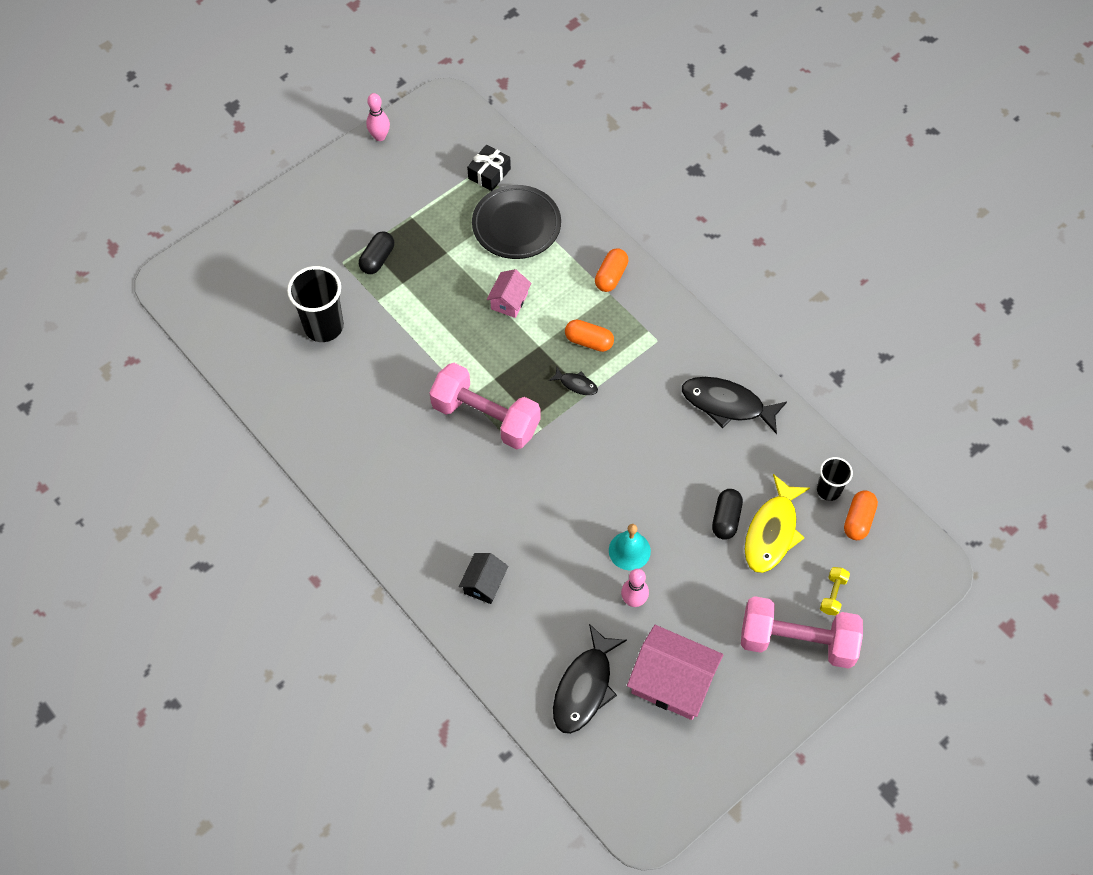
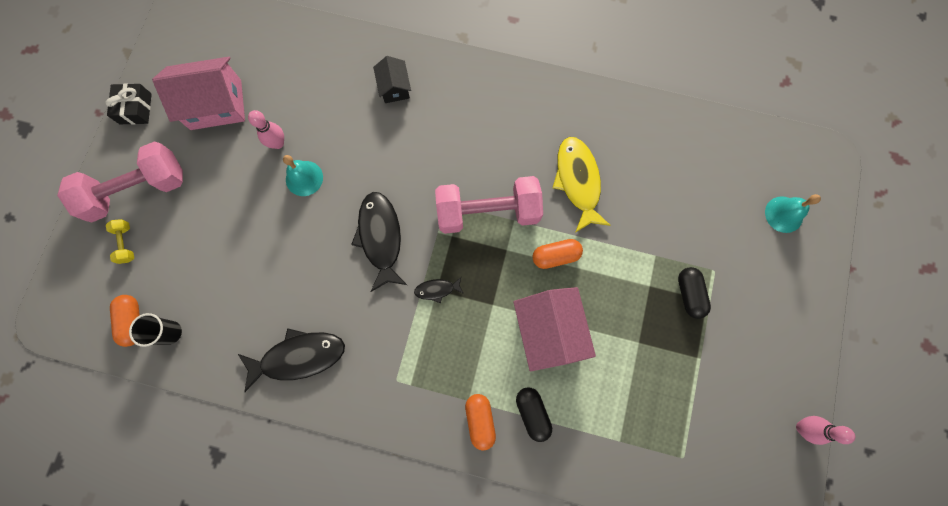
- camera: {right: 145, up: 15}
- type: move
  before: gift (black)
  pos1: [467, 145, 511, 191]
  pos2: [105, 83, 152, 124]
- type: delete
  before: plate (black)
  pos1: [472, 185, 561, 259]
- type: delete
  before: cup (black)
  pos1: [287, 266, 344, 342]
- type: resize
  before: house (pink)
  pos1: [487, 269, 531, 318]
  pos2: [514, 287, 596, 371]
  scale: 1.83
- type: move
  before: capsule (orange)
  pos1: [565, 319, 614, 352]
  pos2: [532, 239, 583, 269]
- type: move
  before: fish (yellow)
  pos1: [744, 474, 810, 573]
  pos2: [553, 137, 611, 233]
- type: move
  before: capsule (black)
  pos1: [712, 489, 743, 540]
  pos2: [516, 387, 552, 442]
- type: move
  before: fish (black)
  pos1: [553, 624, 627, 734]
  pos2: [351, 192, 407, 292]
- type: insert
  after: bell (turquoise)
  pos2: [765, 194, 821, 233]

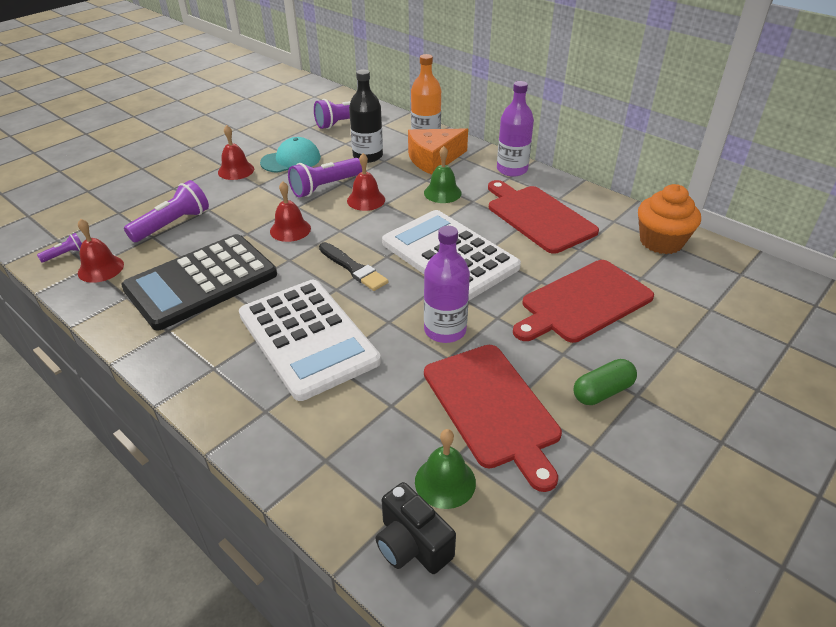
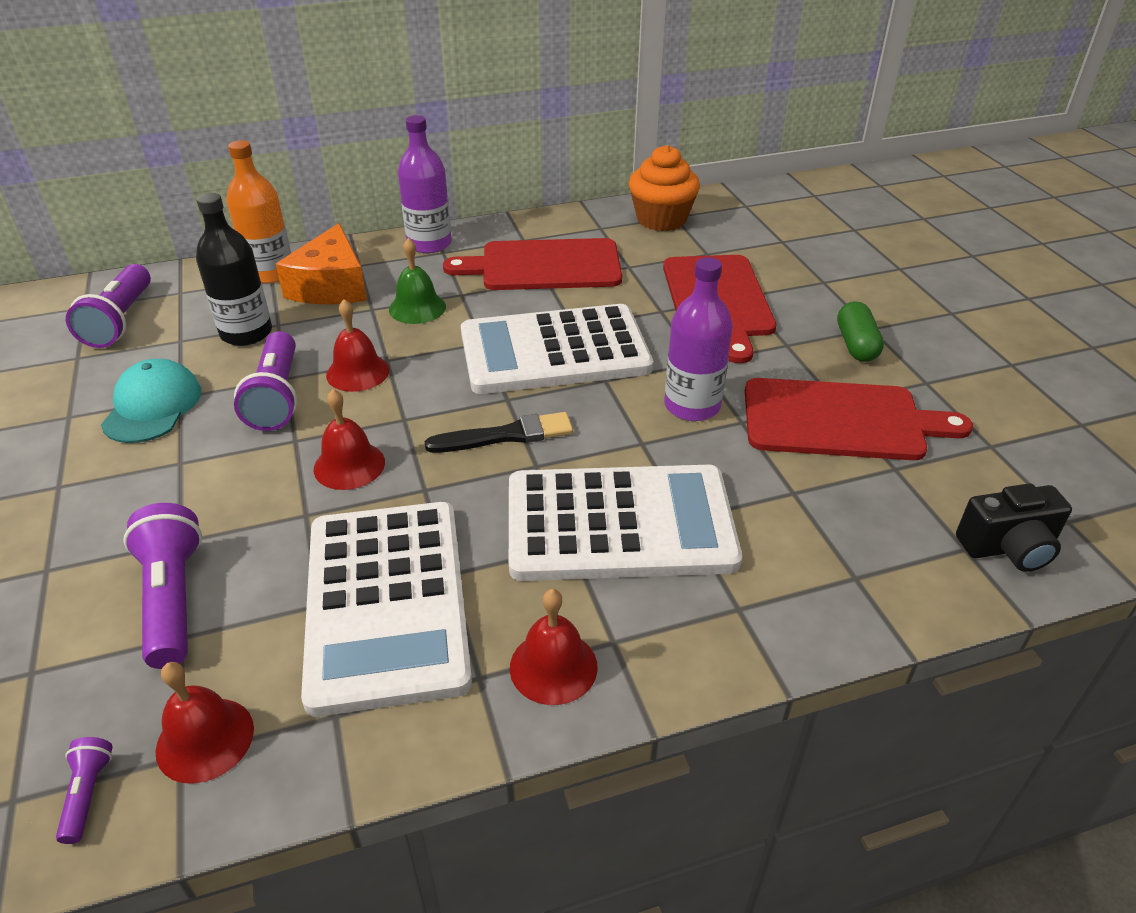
- camera: {right: -60, up: 0}
- type: move
  before: bell (red)
  pos1: [218, 125, 254, 180]
  pos2: [510, 589, 598, 705]
- type: recolor
  before: calculator (black)
  after: calculator (white)
  pos1: [121, 234, 277, 331]
  pos2: [301, 502, 472, 717]
- type: delete
  before: bell (green)
  pos1: [415, 429, 476, 509]

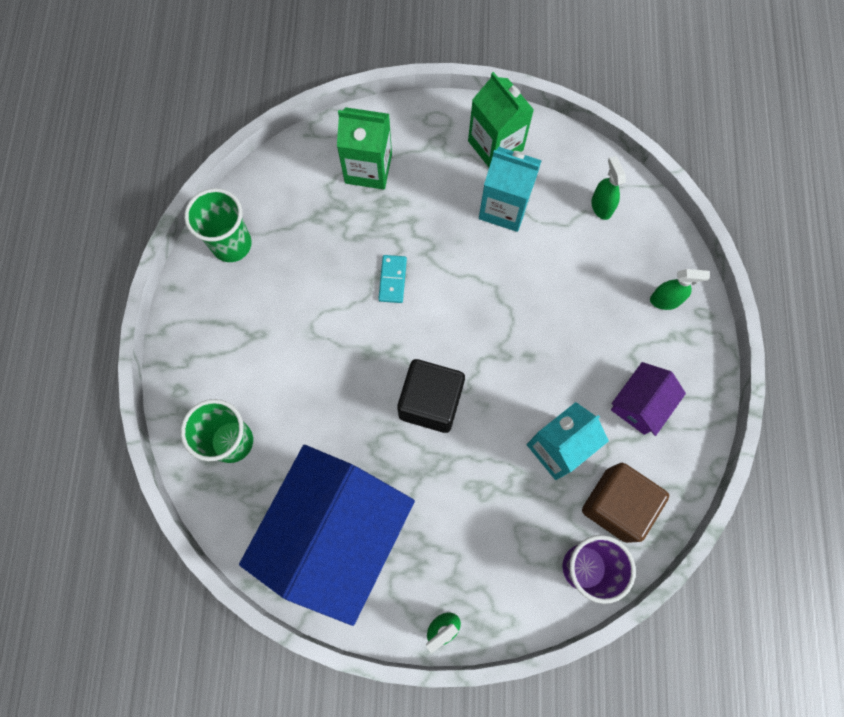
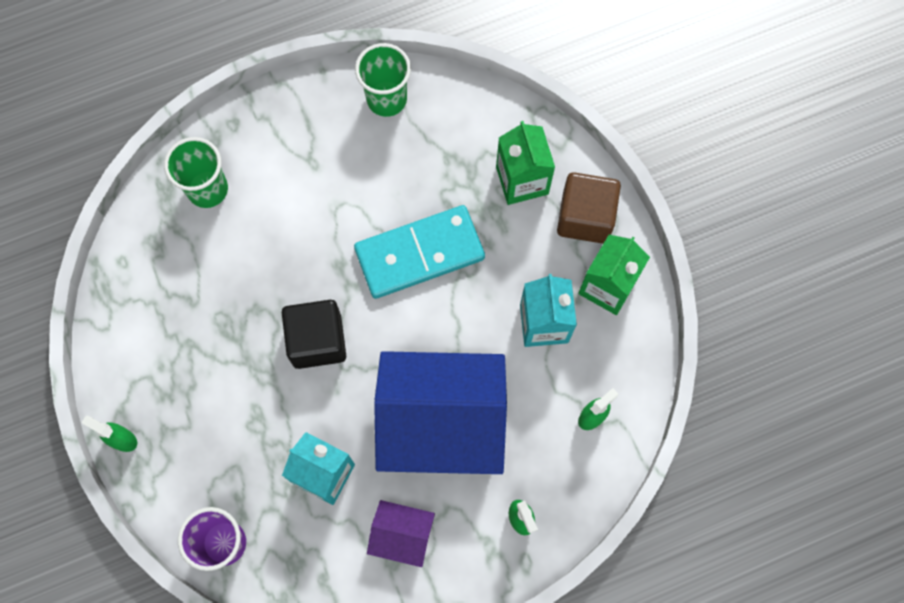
- camera: {right: 65, up: 0}
- type: resize
  before: domino (turquoise)
  pos1: [378, 255, 407, 303]
  pos2: [354, 205, 485, 299]
  scale: 2.4
- type: move
  before: house (blue)
  pos1: [239, 445, 415, 626]
  pos2: [374, 351, 507, 474]
- type: move
  before: cube (brown)
  pos1: [582, 463, 669, 543]
  pos2: [557, 172, 621, 244]

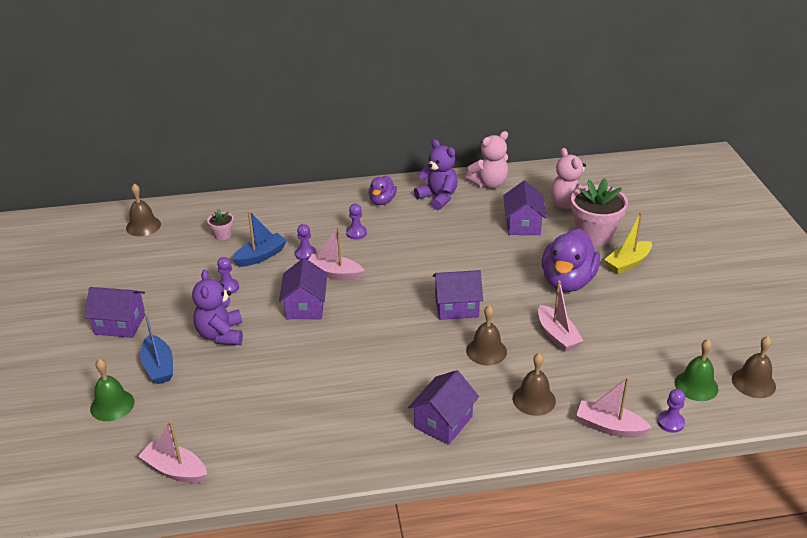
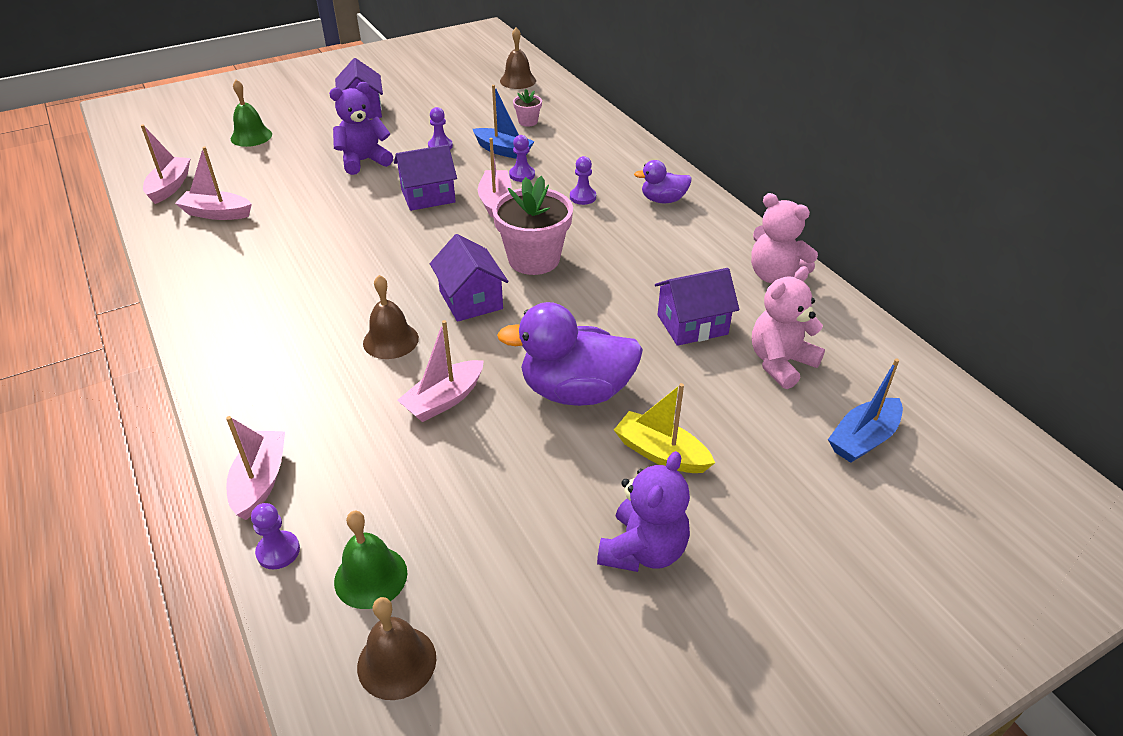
- camera: {right: 70, up: 5}
- type: move
  before: teddy bear (purple)
  pos1: [414, 139, 458, 210]
  pos2: [597, 451, 690, 572]
- type: move
  before: flower pot (pink)
  pos1: [571, 178, 628, 246]
  pos2: [492, 176, 573, 275]
- type: move
  before: boat (blue)
  pos1: [140, 311, 173, 384]
  pos2: [828, 358, 903, 463]
- type: delete
  before: bell (brown)
  pos1: [512, 353, 556, 416]
- type: delete
  before: house (purple)
  pos1: [408, 370, 479, 445]
- type: insert
  after: boat (pink)
  pos2: [175, 147, 252, 220]

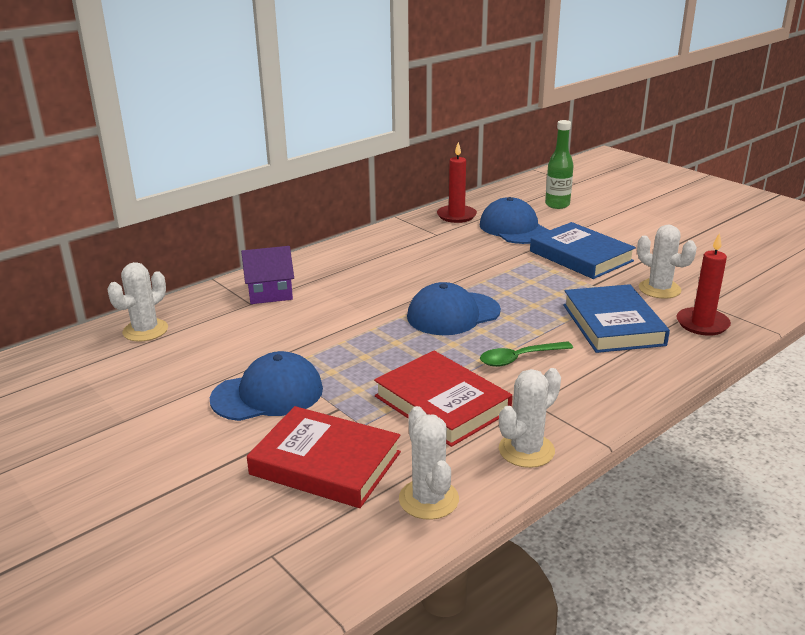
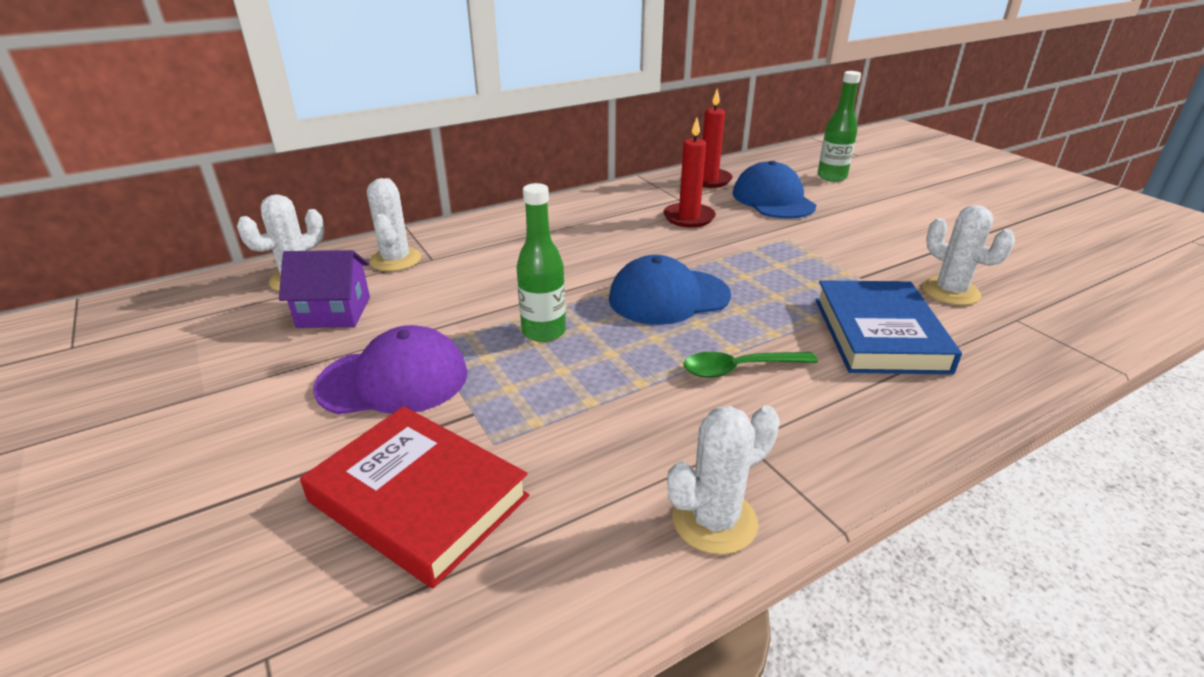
- camera: {right: 10, up: 5}
- type: delete
  before: book (blue)
  pos1: [530, 222, 636, 279]
- type: move
  before: candle (red)
  pos1: [676, 233, 731, 336]
  pos2: [663, 118, 716, 228]
- type: move
  before: house (purple)
  pos1: [241, 246, 294, 304]
  pos2: [279, 250, 370, 328]
- type: recolor
  before: cap (blue)
  after: cap (purple)
  pos1: [210, 351, 323, 421]
  pos2: [313, 325, 468, 414]
- type: delete
  before: book (red)
  pos1: [374, 351, 512, 447]
- type: move
  before: cactus (white)
  pos1: [399, 406, 459, 520]
  pos2: [367, 178, 421, 271]
- type: insert
  after: bottle (green)
  pos2: [516, 183, 566, 342]

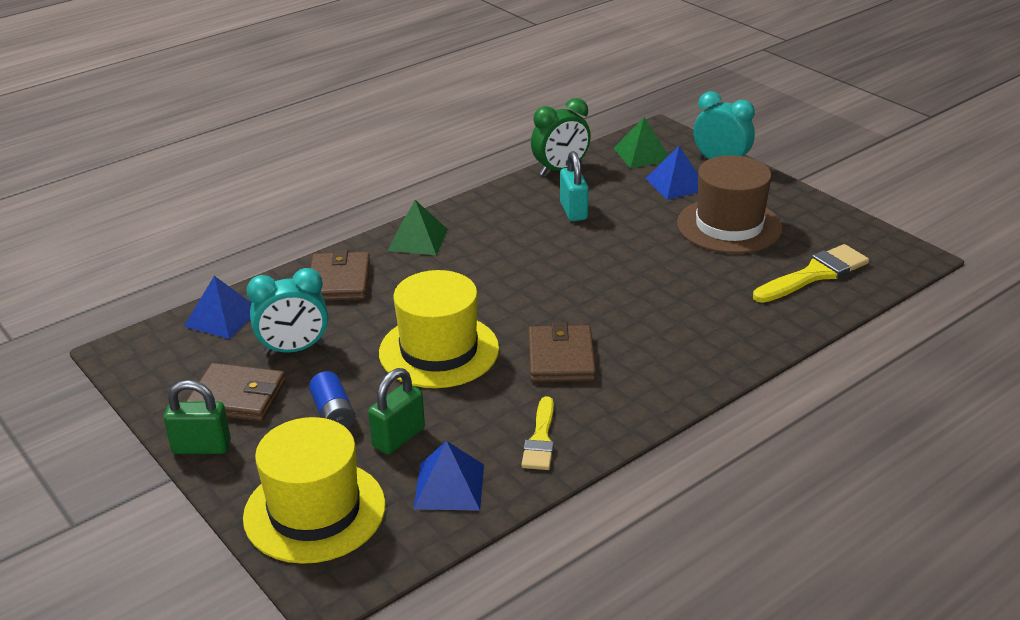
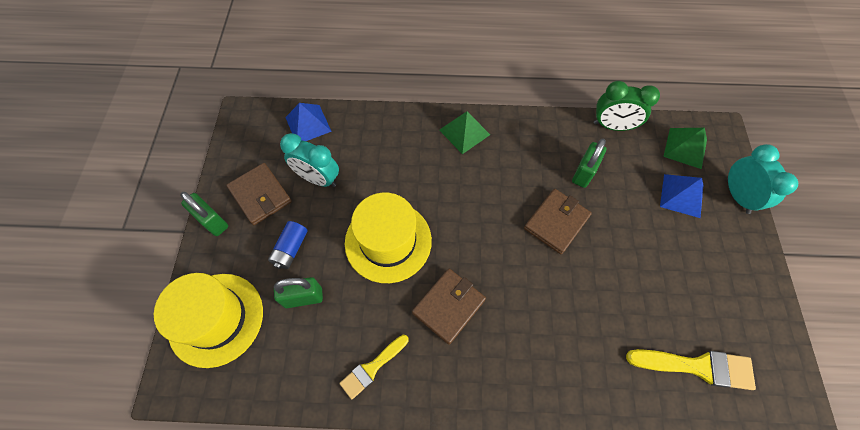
- camera: {right: 40, up: 30}
- type: recolor
  before: padlock (turquoise)
  after: padlock (green)
  pos1: [560, 151, 589, 221]
  pos2: [572, 139, 607, 188]
- type: delete
  before: hat (brown)
  pos1: [677, 155, 783, 254]
- type: move
  before: wallet (brown)
  pos1: [310, 249, 370, 301]
  pos2: [524, 189, 592, 254]
- type: delete
  before: pyramid (blue)
  pos1: [413, 441, 484, 511]

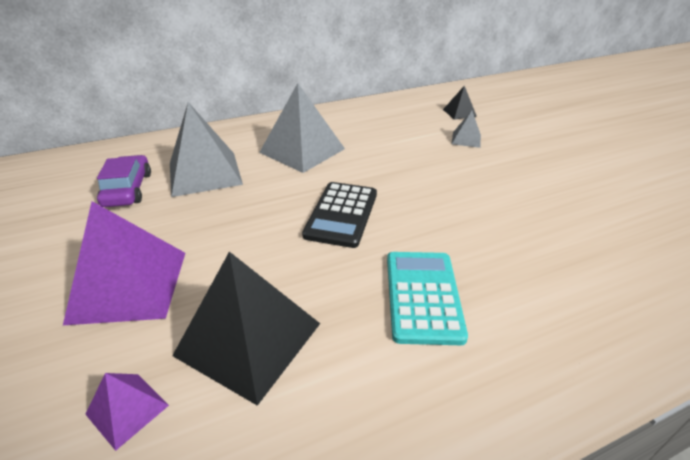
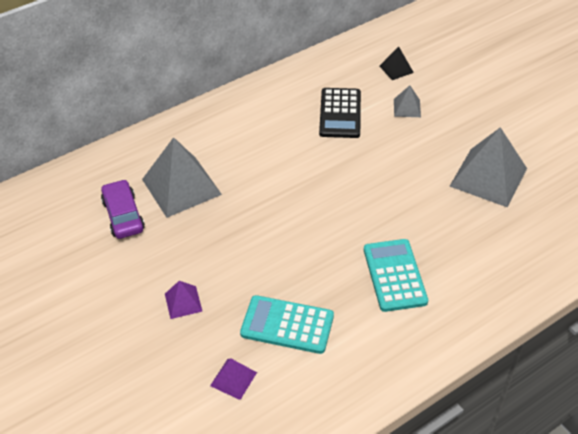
- camera: {right: -10, up: 10}
- type: move
  before: pyramid (grey)
  pos1: [259, 83, 345, 173]
  pos2: [450, 127, 527, 208]
- type: move
  before: calculator (black)
  pos1: [302, 182, 377, 248]
  pos2: [319, 88, 361, 138]
- type: resize
  before: pyramid (purple)
  pos1: [63, 201, 185, 325]
  pos2: [165, 281, 203, 319]
  scale: 0.48
- type: replace
  before: pyramid (black)
  after: calculator (turquoise)
  pos1: [172, 252, 320, 406]
  pos2: [240, 295, 334, 354]

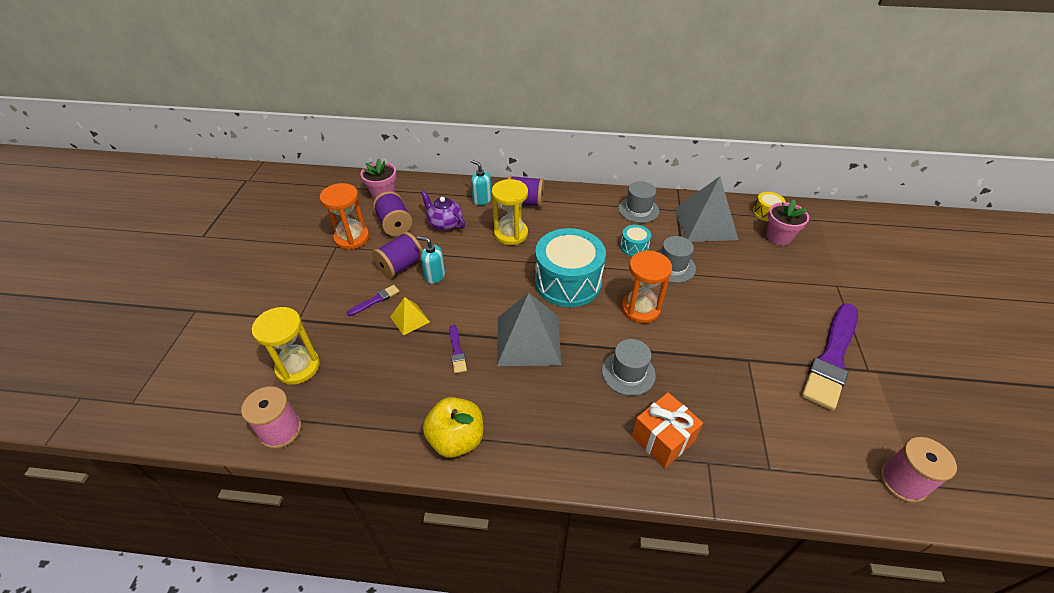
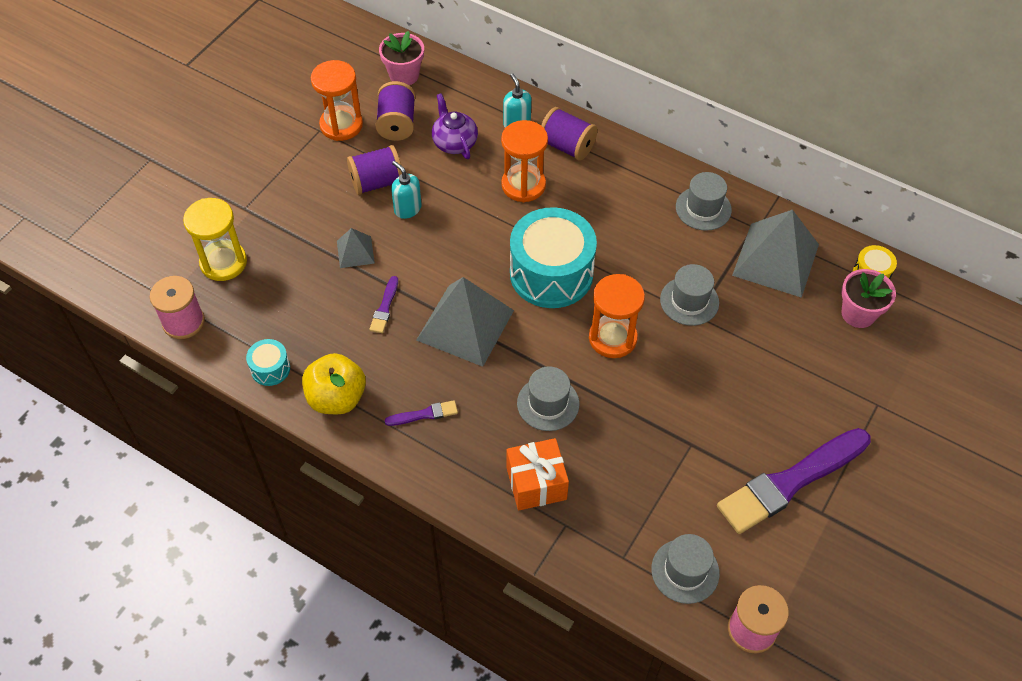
- camera: {right: 25, up: 10}
- type: recolor
  before: hourglass (yellow)
  after: hourglass (orange)
  pos1: [491, 179, 528, 245]
  pos2: [501, 120, 548, 202]
- type: move
  before: drum (turquoise)
  pos1: [620, 225, 651, 256]
  pos2: [246, 339, 290, 386]
- type: move
  before: brush (purple)
  pos1: [347, 285, 400, 316]
  pos2: [385, 400, 458, 426]
- type: recolor
  before: pyramid (yellow)
  after: pyramid (grey)
  pos1: [390, 297, 430, 336]
  pos2: [337, 228, 375, 268]
- type: insert
  after: hat (grey)
  pos2: [651, 534, 720, 604]

